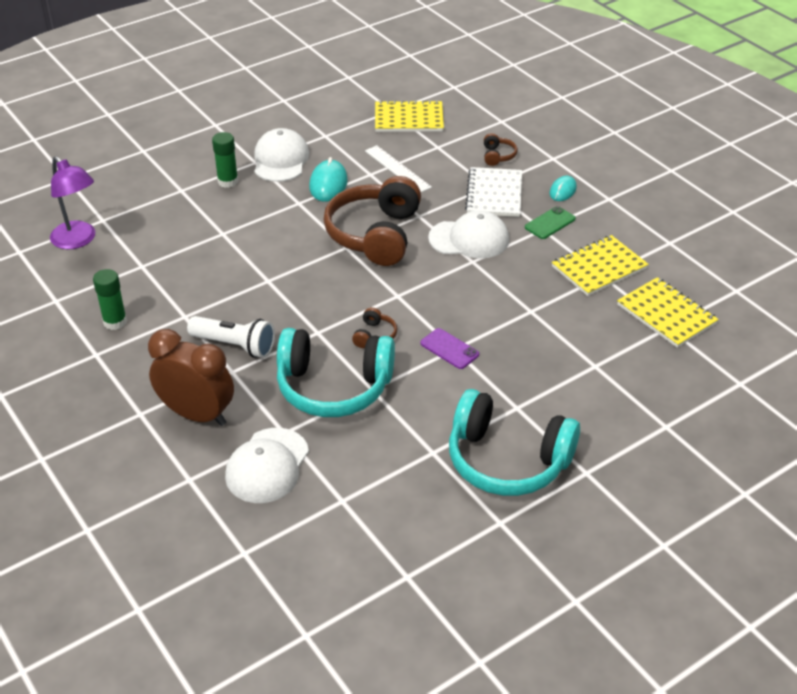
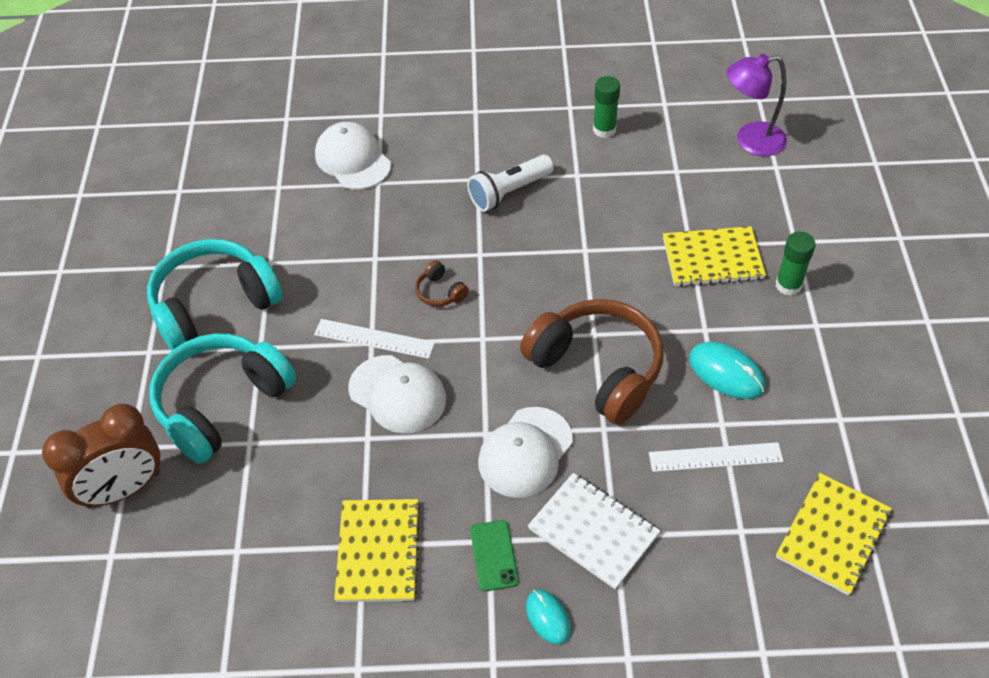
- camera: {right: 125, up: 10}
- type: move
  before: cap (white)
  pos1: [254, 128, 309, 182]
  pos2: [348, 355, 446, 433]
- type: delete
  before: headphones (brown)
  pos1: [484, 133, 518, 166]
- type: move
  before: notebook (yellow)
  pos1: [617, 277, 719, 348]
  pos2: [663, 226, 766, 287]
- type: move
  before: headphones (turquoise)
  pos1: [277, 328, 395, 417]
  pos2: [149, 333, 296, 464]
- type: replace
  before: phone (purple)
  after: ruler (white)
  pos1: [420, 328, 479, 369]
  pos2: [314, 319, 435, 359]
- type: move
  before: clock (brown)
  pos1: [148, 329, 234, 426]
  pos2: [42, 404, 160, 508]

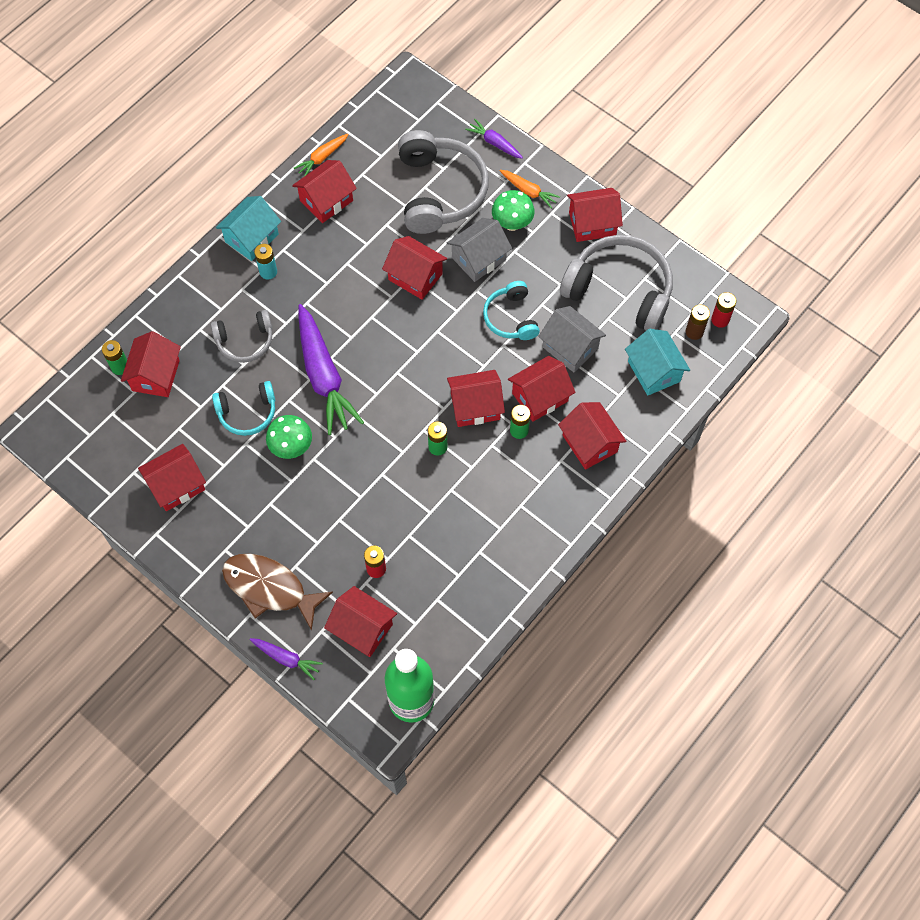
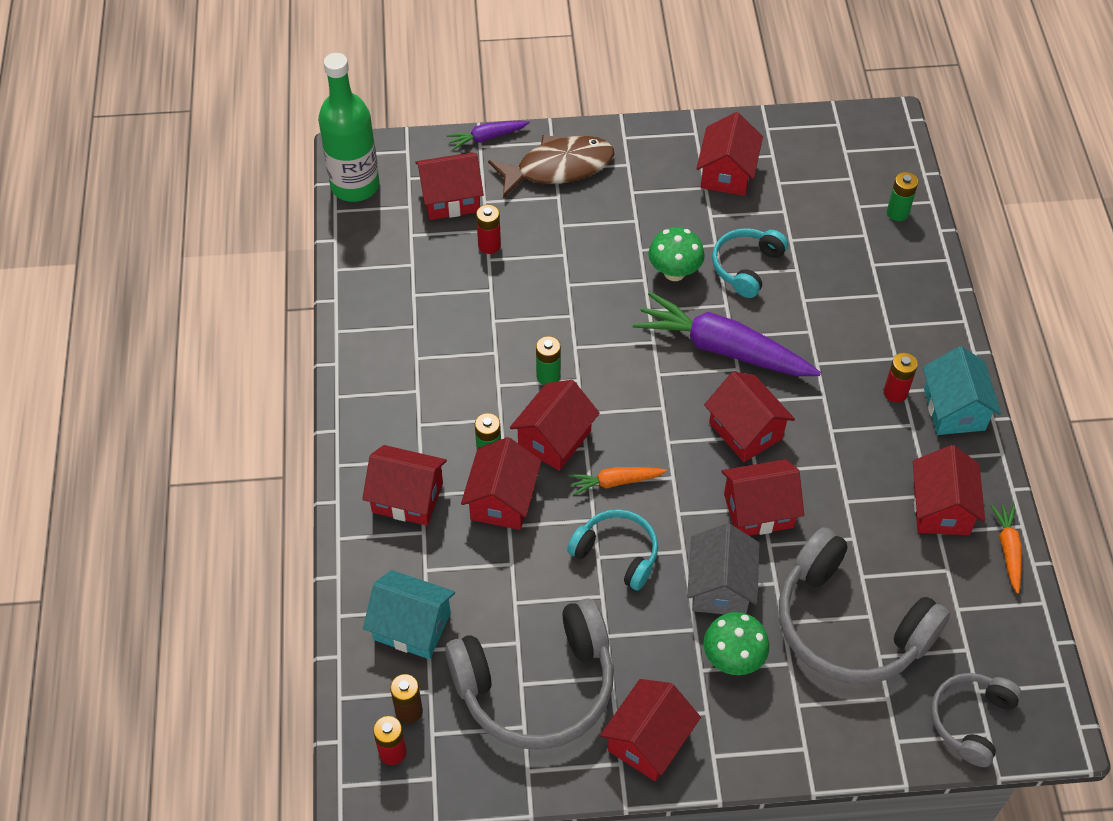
- camera: {right: 135, up: -10}
- type: delete
  before: carrot (purple)
  pos1: [465, 119, 523, 159]
- type: move
  before: carrot (orange)
  pos1: [500, 170, 560, 209]
  pos2: [569, 467, 667, 496]
- type: recolor
  before: battery (turquoise)
  after: battery (red)
  pos1: [254, 244, 277, 280]
  pos2: [884, 353, 918, 403]
- type: delete
  before: house (grey)
  pos1: [538, 306, 606, 372]
- type: move
  before: headphones (grey)
  pos1: [211, 310, 272, 363]
  pos2: [931, 673, 1022, 767]
- type: move
  before: house (red)
  pos1: [121, 331, 181, 397]
  pos2: [704, 372, 795, 462]

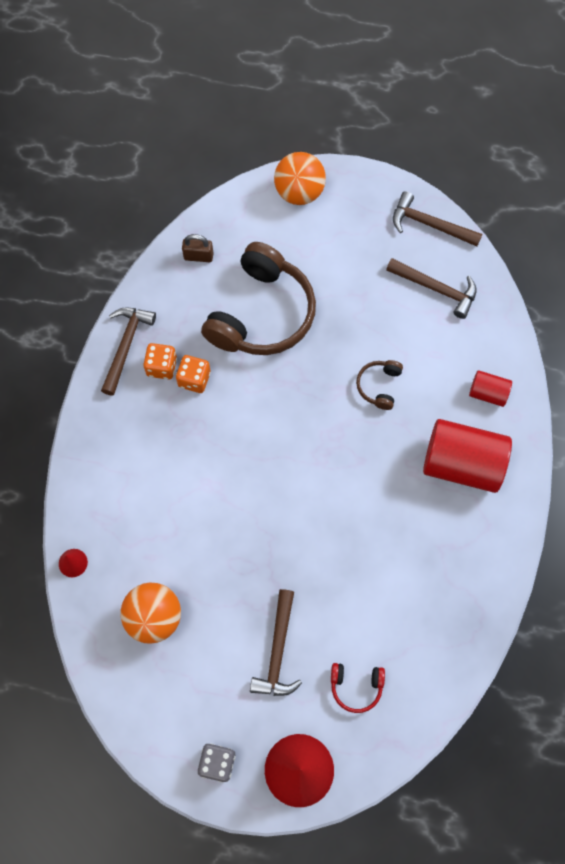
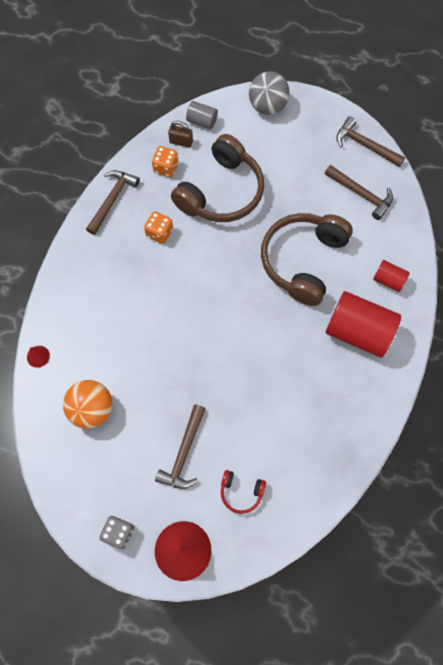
- camera: {right: 10, up: 0}
- type: recolor
  before: ball (orange)
  after: ball (grey)
  pos1: [274, 152, 326, 205]
  pos2: [249, 71, 290, 115]
- type: move
  before: dice (orange)
  pos1: [143, 343, 177, 380]
  pos2: [152, 146, 178, 177]
- type: resize
  before: headphones (brown)
  pos1: [356, 360, 403, 410]
  pos2: [261, 213, 353, 306]
  scale: 2.31
- type: insert
  after: cylinder (grey)
  pos2: [186, 101, 218, 129]

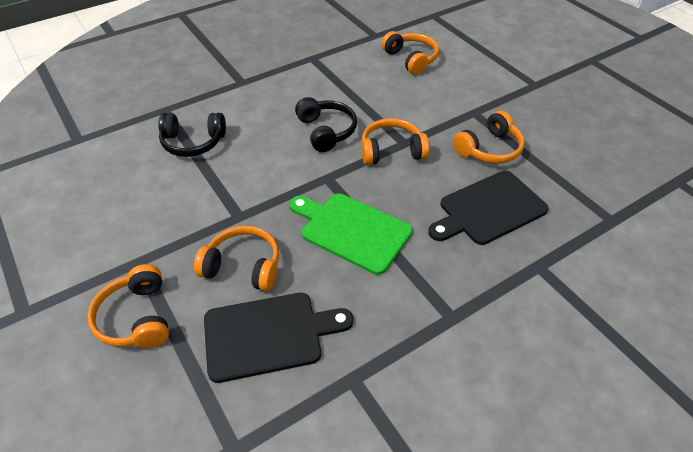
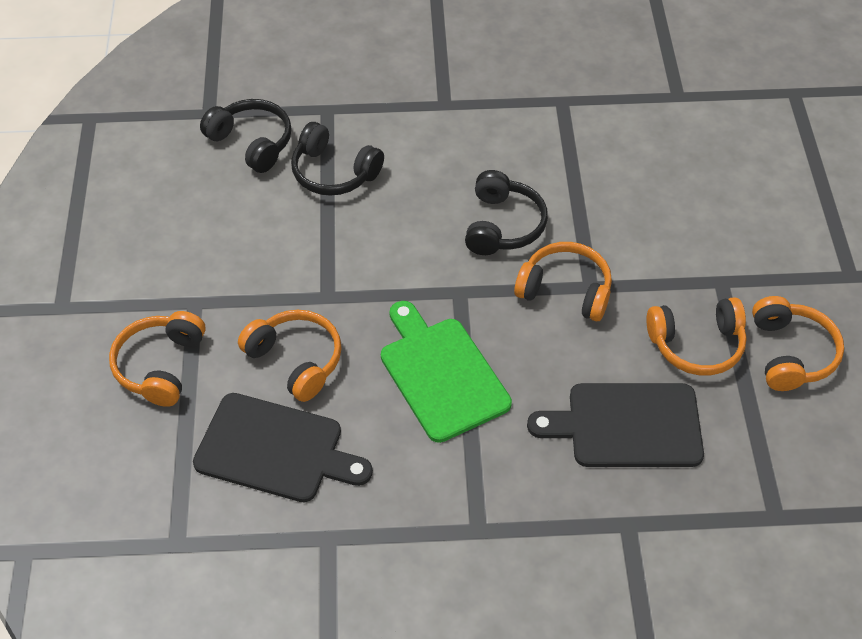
- camera: {right: 30, up: 5}
- type: move
  before: headphones (orange)
  pos1: [382, 31, 439, 75]
  pos2: [752, 296, 844, 391]
- type: insert
  after: headphones (black)
  pos2: [200, 99, 292, 173]

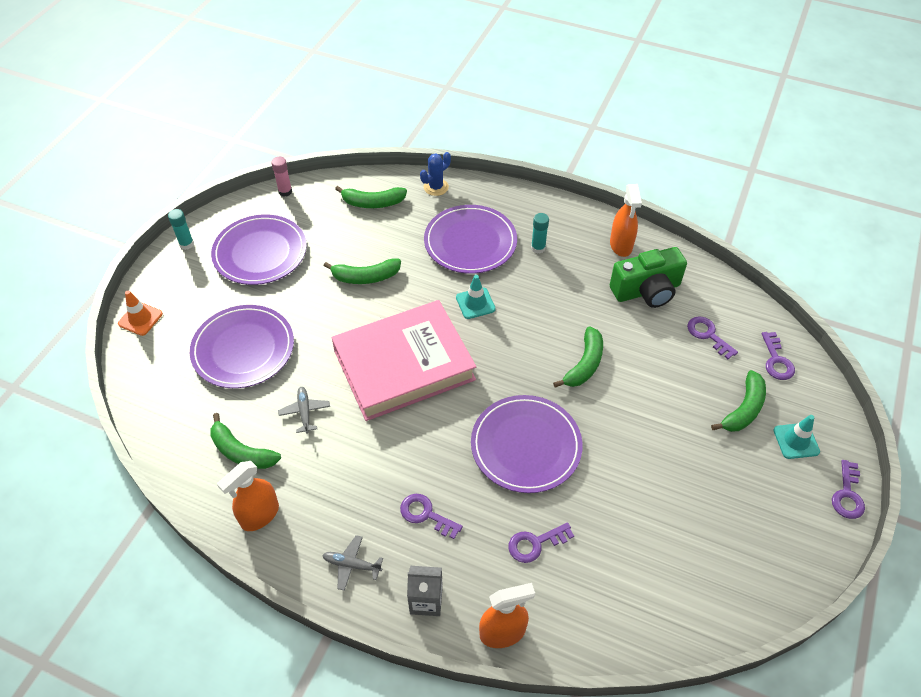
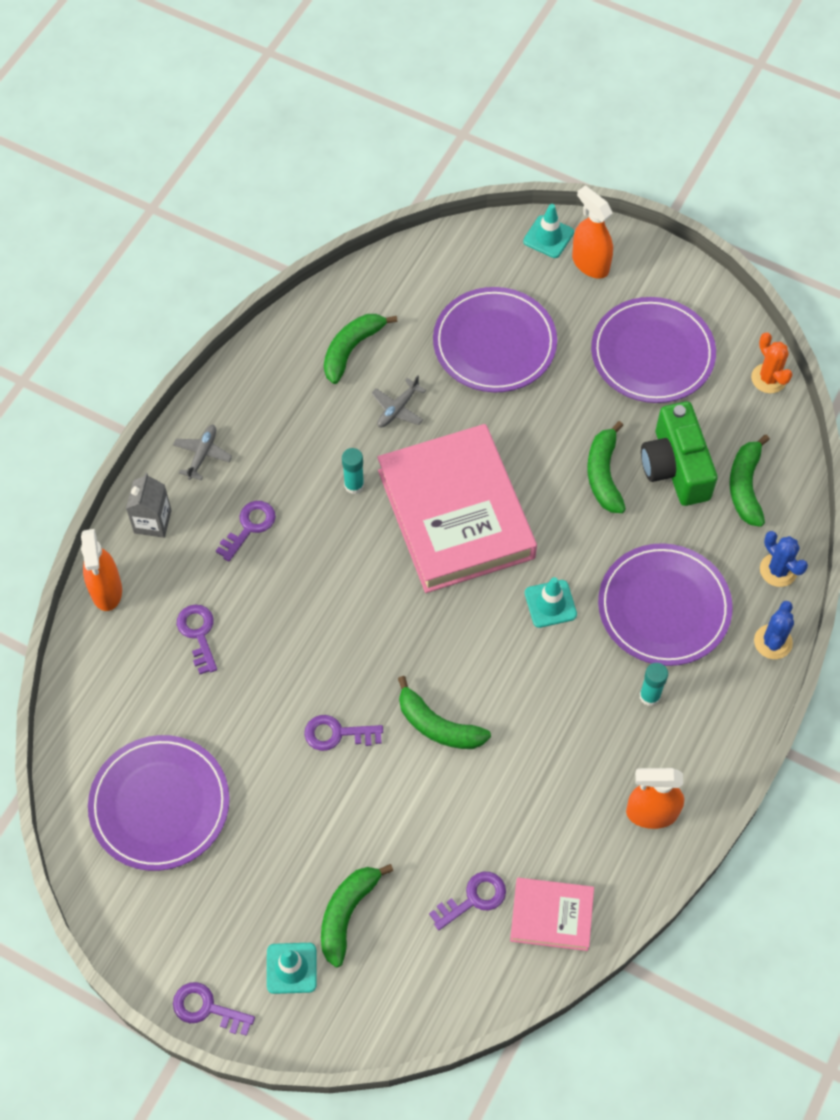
- camera: {right: 95, up: 10}
- type: replace
  before: glue stick (pink)
  after: cactus (orange)
  pos1: [271, 157, 292, 197]
  pos2: [751, 332, 793, 393]
- type: move
  before: glue stick (turquoise)
  pos1: [168, 209, 194, 250]
  pos2: [342, 448, 364, 494]
- type: move
  before: camera (green)
  pos1: [610, 247, 687, 308]
  pos2: [641, 402, 718, 506]
- type: recolor
  before: traffic cone (orange)
  after: traffic cone (turquoise)
  pos1: [118, 290, 163, 336]
  pos2: [523, 204, 574, 258]
- type: move
  before: key (purple)
  pos1: [762, 332, 795, 380]
  pos2: [304, 715, 383, 751]
- type: rotate
  before: banana (green)
  pos1: [711, 370, 766, 432]
  pos2: [321, 864, 393, 968]
  turn: 75
- type: rotate
  before: plane (grey)
  pos1: [278, 387, 330, 434]
  pos2: [371, 375, 426, 428]
  turn: 135
- type: move
  before: plate (purple)
  pos1: [471, 395, 583, 493]
  pos2: [88, 735, 230, 871]
- type: move
  before: spray bottle (orange)
  pos1: [217, 461, 279, 531]
  pos2: [572, 186, 613, 279]
- type: insert
  after: cactus (blue)
  pos2: [754, 601, 794, 659]
- type: insert
  after: book (pink)
  pos2: [510, 878, 594, 951]

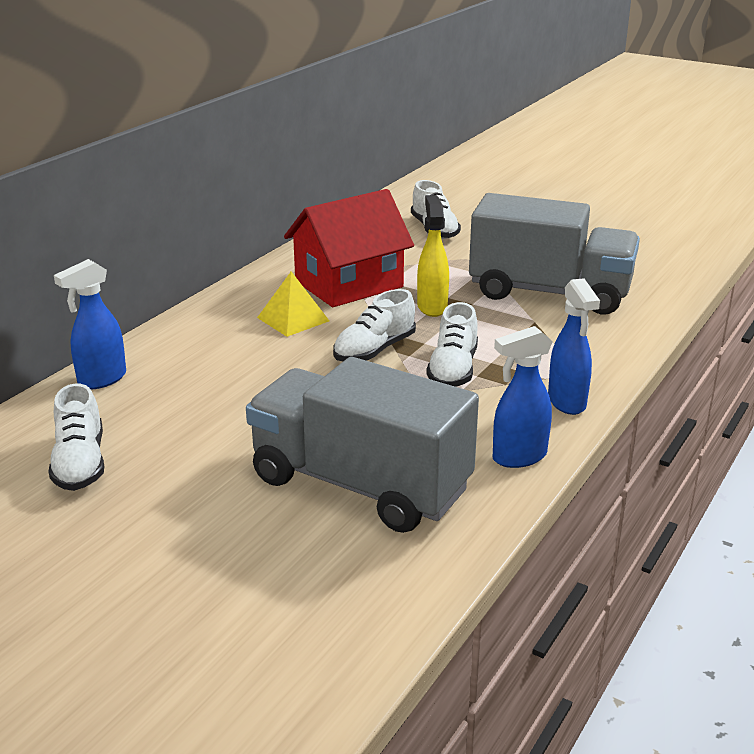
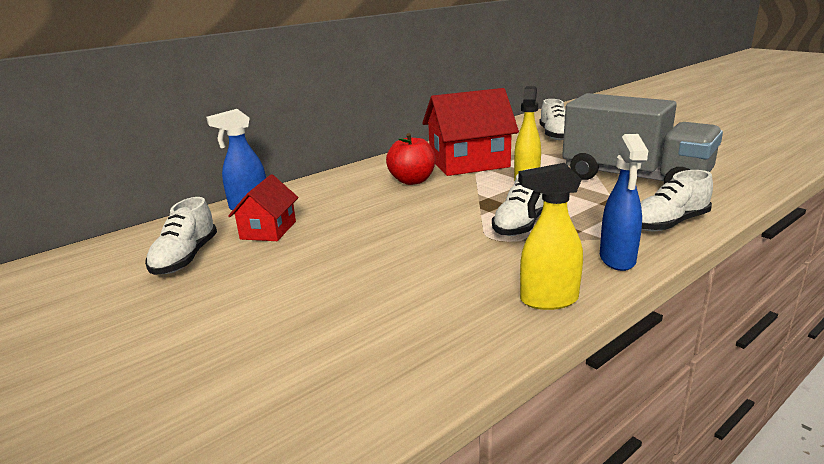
- camera: {right: 20, up: -5}
- type: replace
  before: pyramid (yellow)
  after: apple (red)
  pos1: [257, 272, 329, 337]
  pos2: [386, 133, 435, 185]
- type: move
  before: shoe (white)
  pos1: [333, 289, 416, 361]
  pos2: [640, 170, 713, 231]
- type: recolor
  before: spray bottle (blue)
  after: spray bottle (yellow)
  pos1: [493, 326, 553, 468]
  pos2: [518, 163, 583, 310]
- type: delete
  before: truck (grey)
  pos1: [246, 357, 479, 533]
- type: insert
  after: house (red)
  pos2: [228, 174, 299, 241]

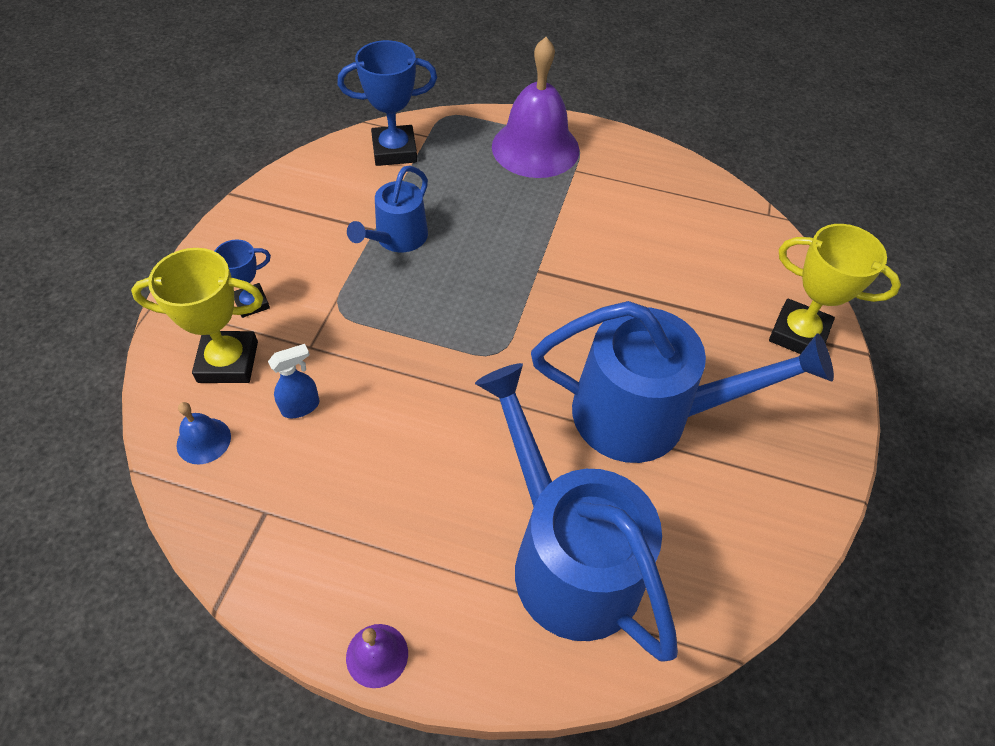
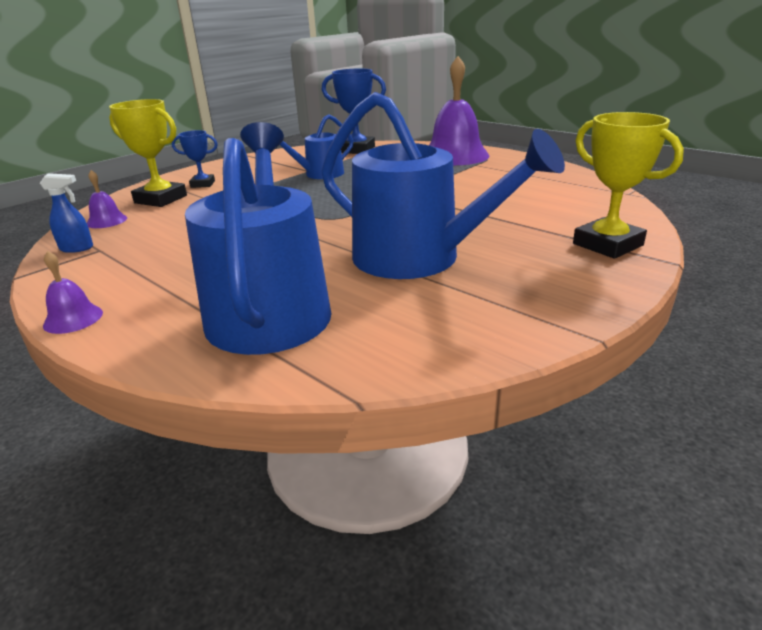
- camera: {right: 30, up: -25}
- type: move
  before: spray bottle (blue)
  pos1: [268, 344, 320, 418]
  pos2: [40, 173, 93, 253]
- type: recolor
  before: bell (blue)
  after: bell (purple)
  pos1: [177, 402, 231, 464]
  pos2: [87, 170, 127, 228]

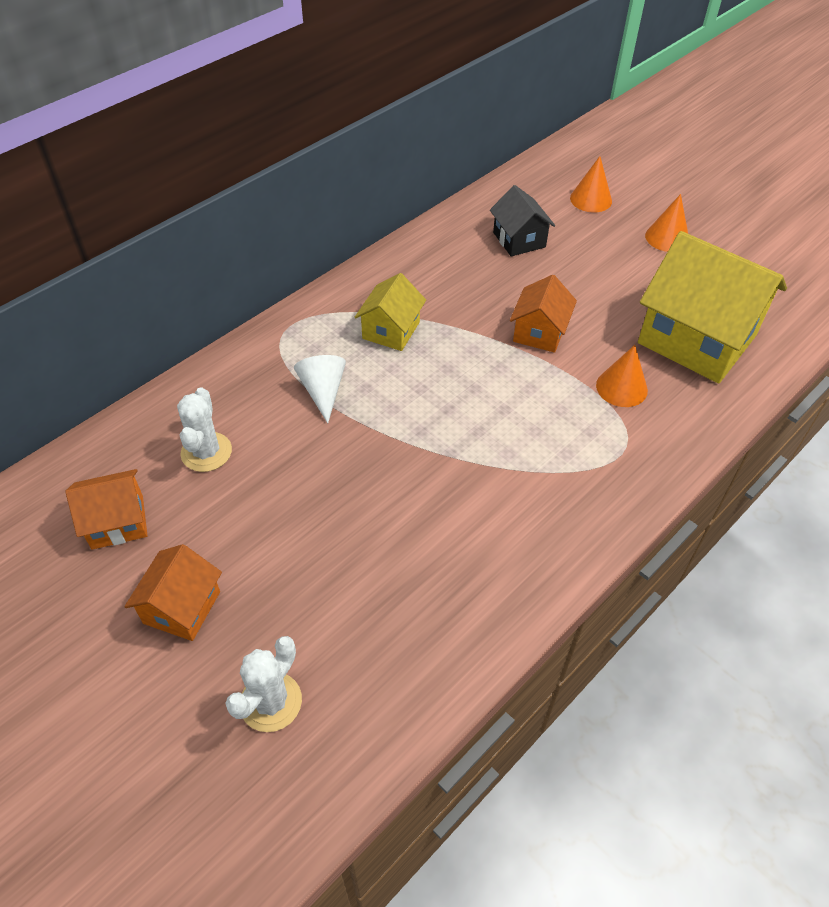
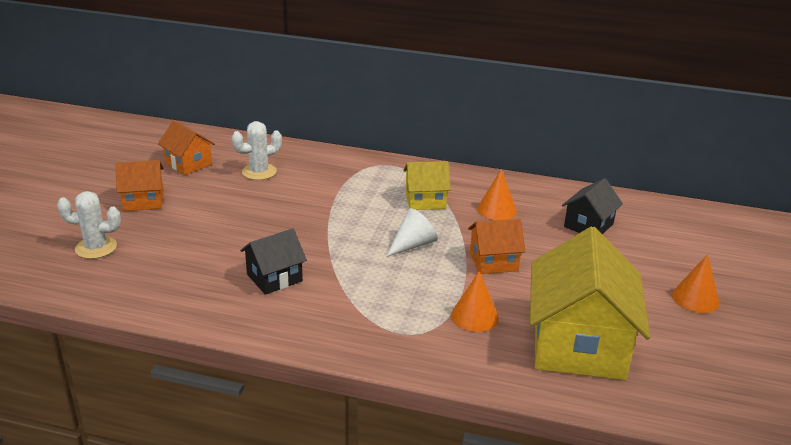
- camera: {right: 60, up: -20}
- type: move
  before: cone (orange)
  pos1: [570, 156, 612, 212]
  pos2: [477, 169, 517, 220]
- type: move
  before: cone (white)
  pos1: [294, 355, 346, 423]
  pos2: [386, 208, 438, 257]
- type: insert
  after: house (black)
  pos2: [240, 228, 307, 295]

